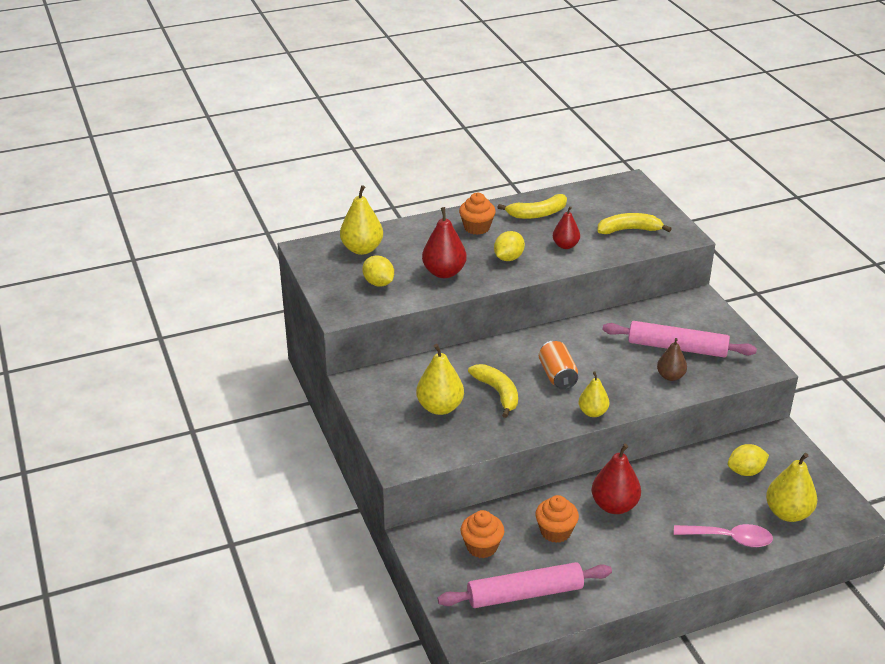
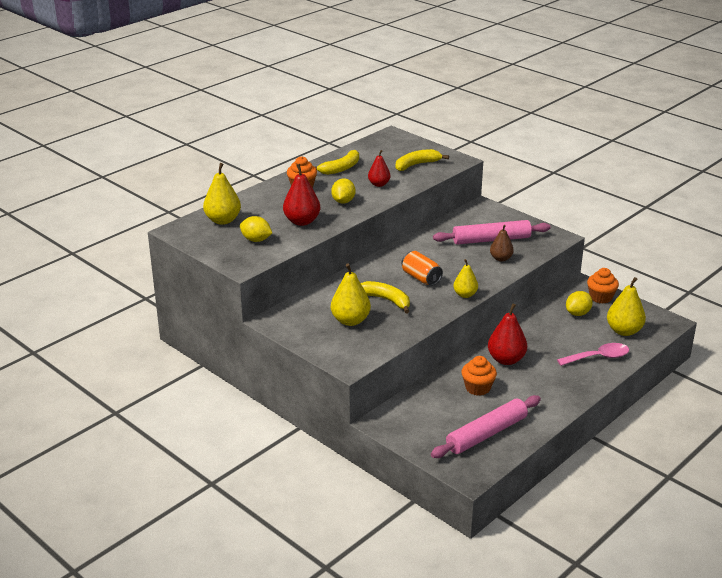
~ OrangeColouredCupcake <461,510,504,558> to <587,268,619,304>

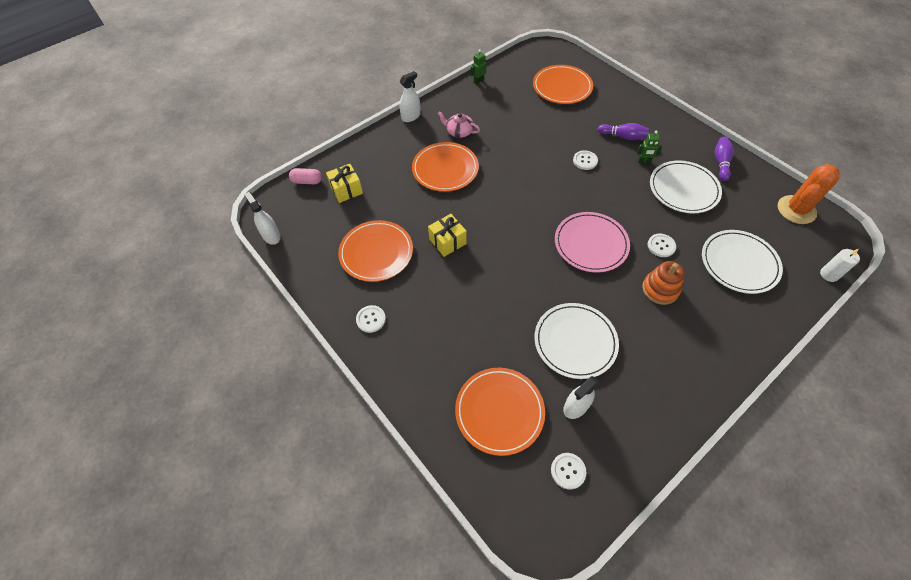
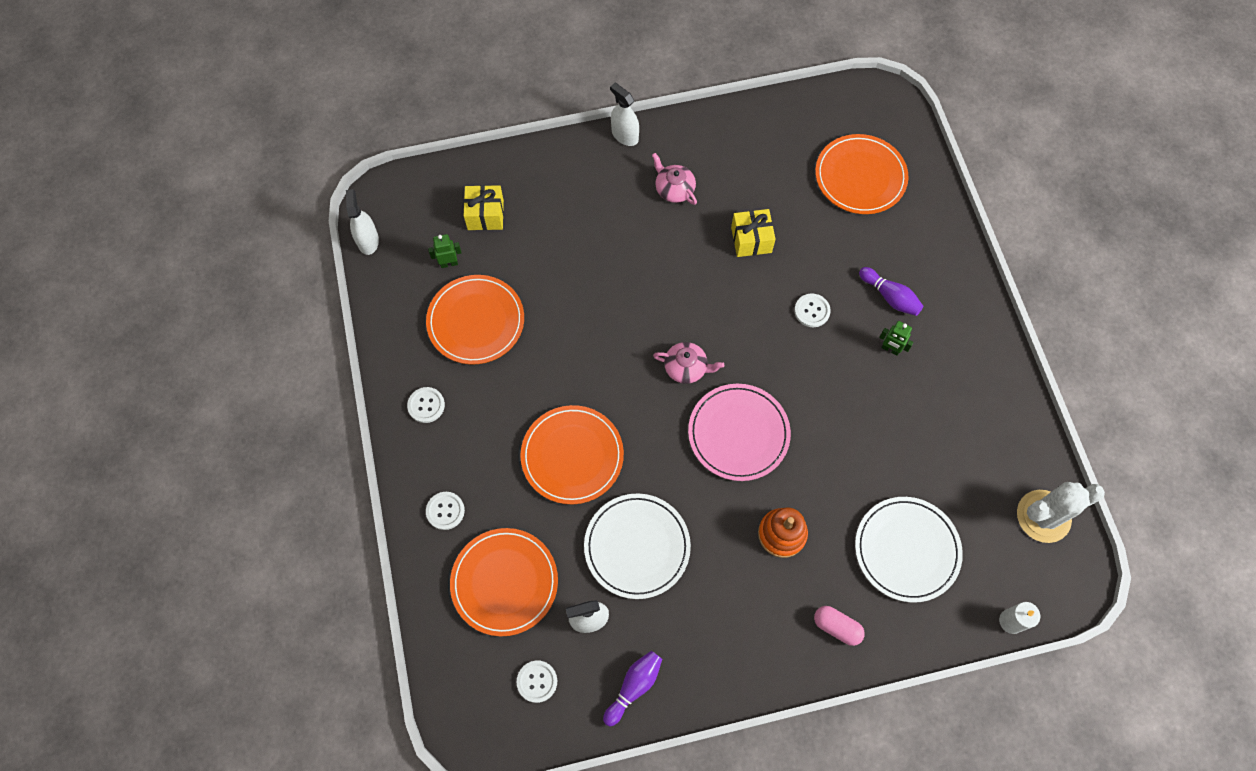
- WhiteDinnerPlate <650,160,722,213>
+ RosyTeapot <653,342,724,384>
~ RosyPillShape <289,168,322,184> to <814,606,865,646>
~ OrangeColouredDinnerPlate <412,142,479,192> to <520,405,624,504>
~ YellowWrappedGift <428,214,467,257> to <731,209,776,257>
~ GreenRobot <471,49,487,85> to <428,234,461,268>
~ WhiteShirtButton <648,233,676,257> to <426,492,465,530>
~ RoyalPurpleSkittle <714,137,734,181> to <603,651,662,726>
~ OrangeColouredPricklyPlant <777,164,839,224> to WhitePricklyPlant <1017,482,1105,543>
~ WhiteSprayer <399,71,421,122> = <610,83,639,146> 120 degrees counterclockwise

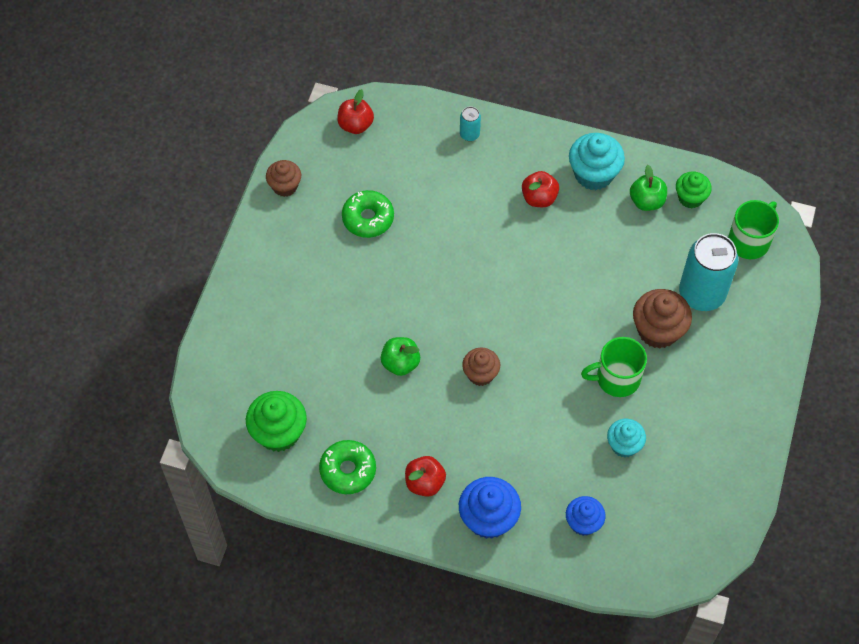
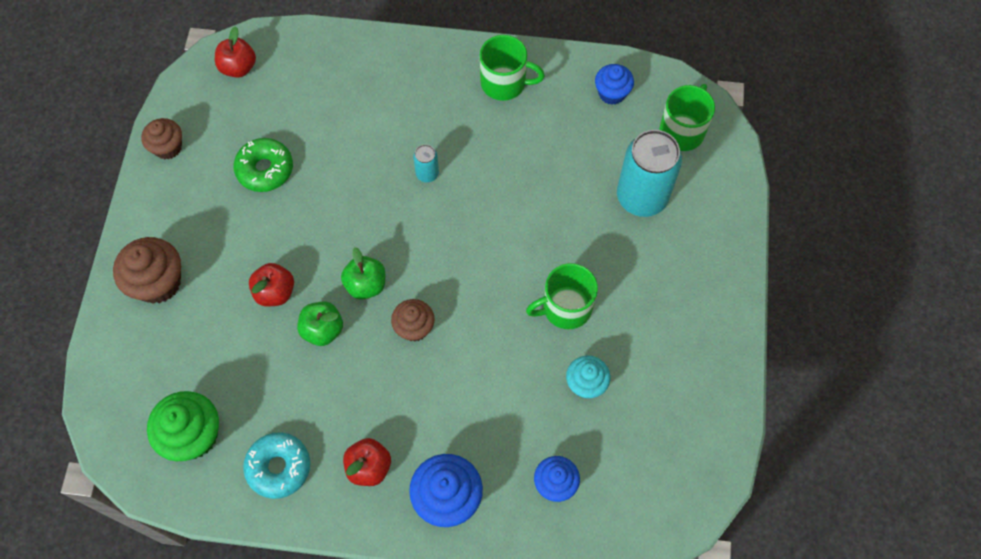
~ TurquoiseSodaCan <460,106,481,141> to <413,145,439,182>
~ RedToyApple <522,171,559,207> to <249,263,294,307>
~ GreenToyApple <630,165,667,211> to <341,247,385,300>
~ DarkBrownCupcake <633,289,692,349> to <113,237,181,304>
~ TurquoiseCupcake <569,133,625,190> to GreenTeaMug <480,35,545,101>
~ GreenDonut <319,440,376,494> to TurquoiseDonut <243,432,310,499>
~ GreenCupcake <676,172,712,208> to BlueCupcake <595,64,634,105>

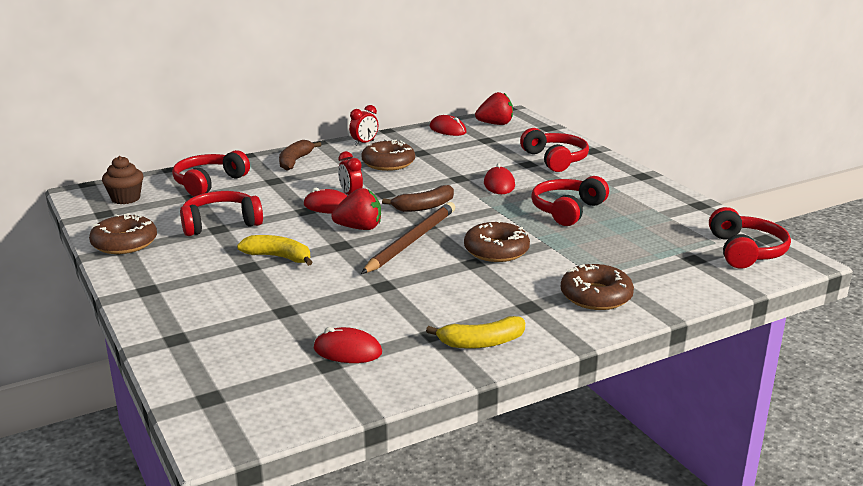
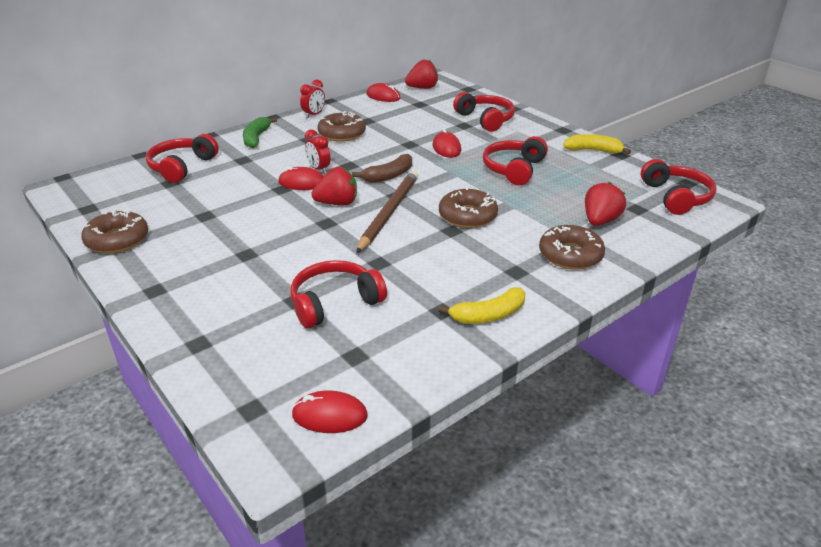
- DarkBrownCupcake <102,156,143,204>
+ RedStrawberry <585,182,626,226>
~ RedHeadphones <180,191,263,236> to <291,260,387,328>
~ YellowBanana <237,235,313,266> to <563,134,631,154>
~ RedComputerMouse <314,327,382,363> to <292,390,368,433>
~ DarkBrownBanana <279,140,321,171> to GreenBanana <243,117,277,148>

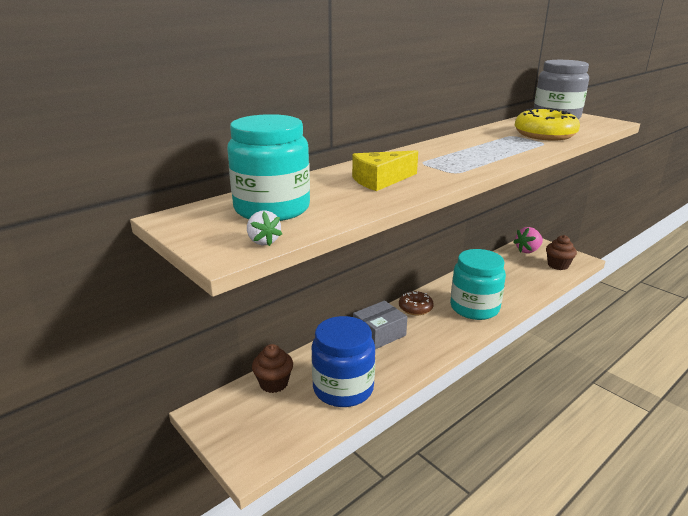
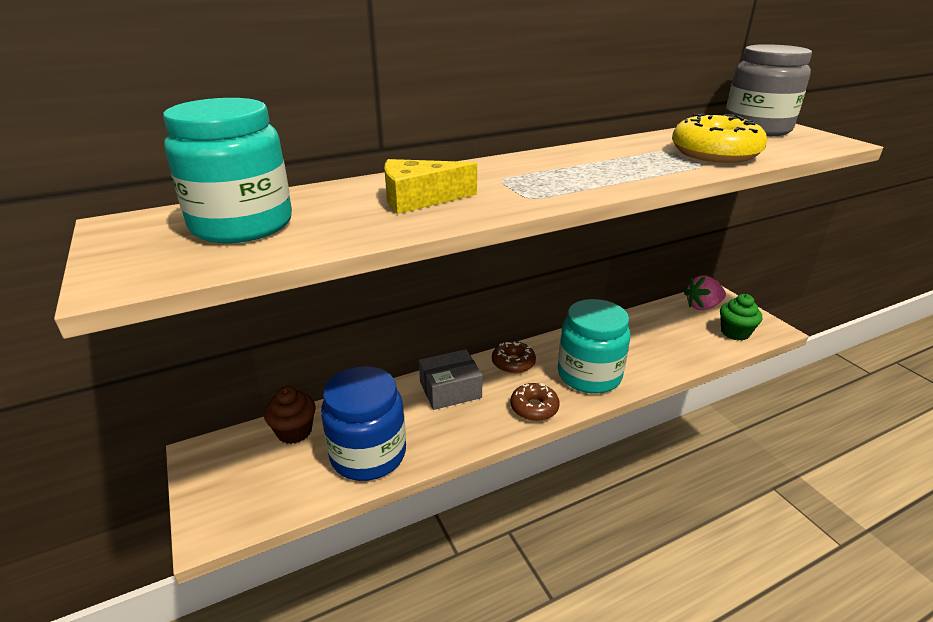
- WhiteStrawberry <247,210,282,246>
+ DarkBrownDonut <510,383,560,421>
~ DarkBrownCupcake <546,235,577,270> to GreenCupcake <720,294,762,341>

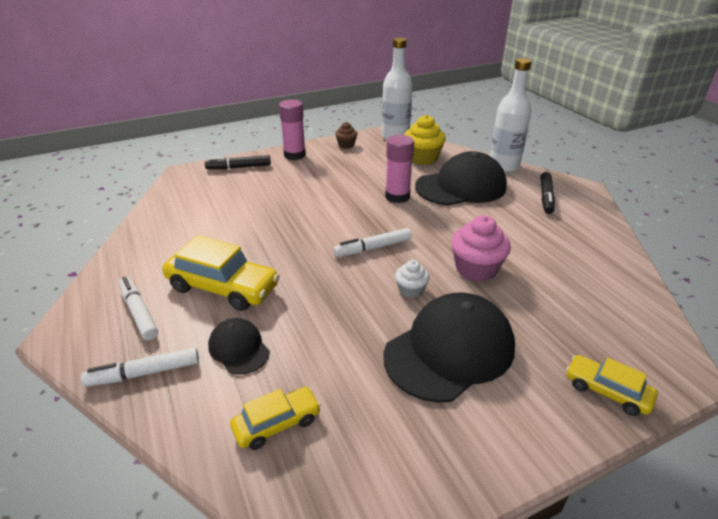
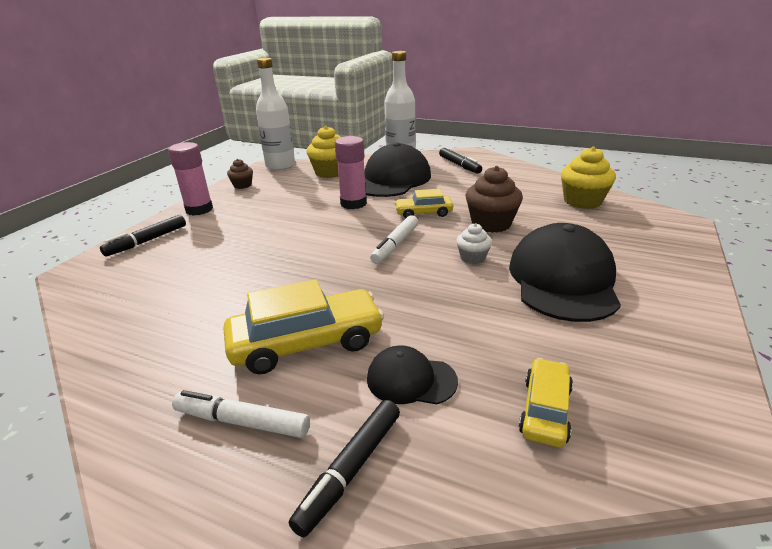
+ YellowCupcake <561,147,616,209>
~ YellowCar <566,355,658,416> to <394,189,453,218>
~ WhiteFeltPen <81,347,199,387> to JetBlackFeltPen <289,400,400,537>
~ RosyCupcake <451,215,511,282> to DarkBrownCupcake <466,166,523,233>

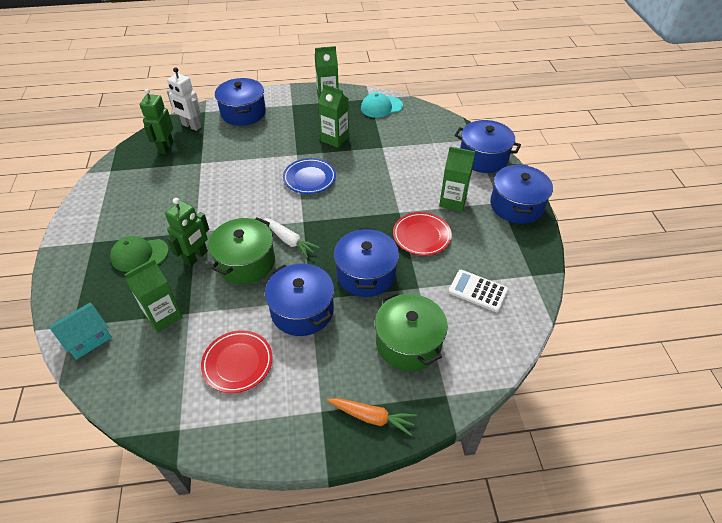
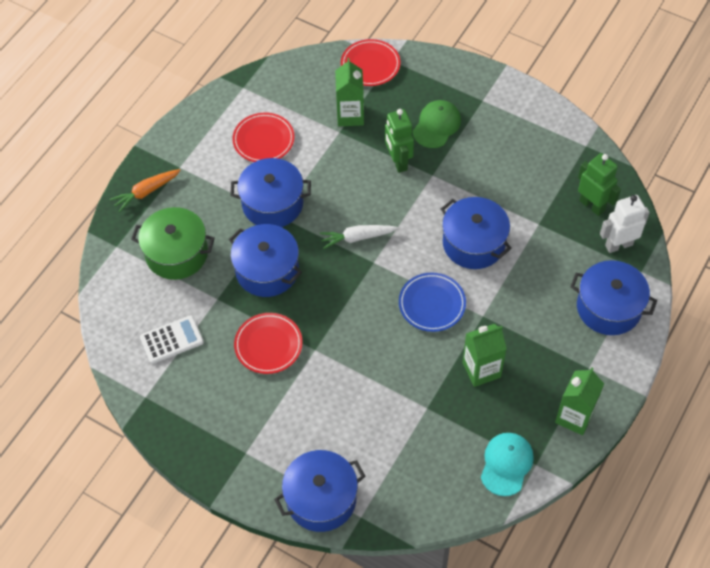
- GreenCookingPot <208,218,275,284>
- GreenJuiceCarton <439,147,475,212>
~ BlueCookingPot <490,164,553,224> to <441,197,512,269>
~ TurquoiseToyHouse <50,303,112,359> to RedDinnerPlate <341,39,400,86>

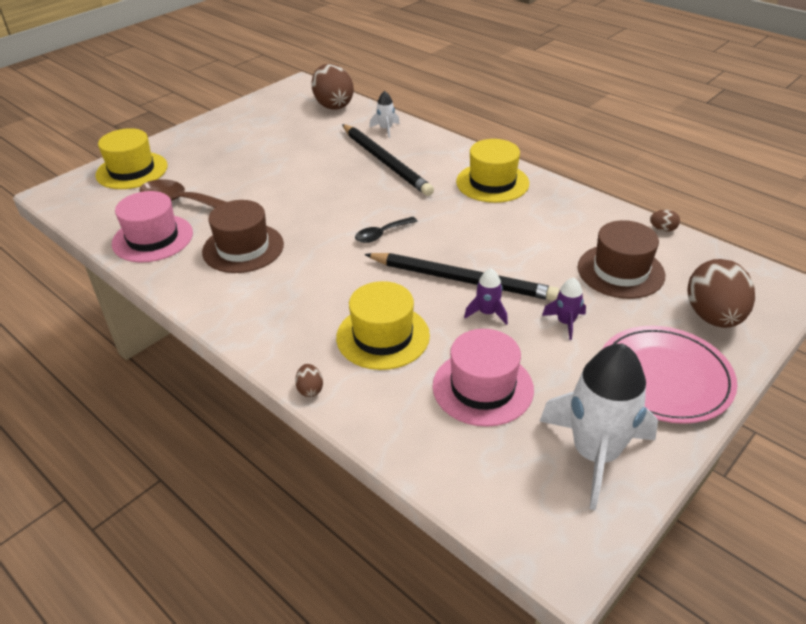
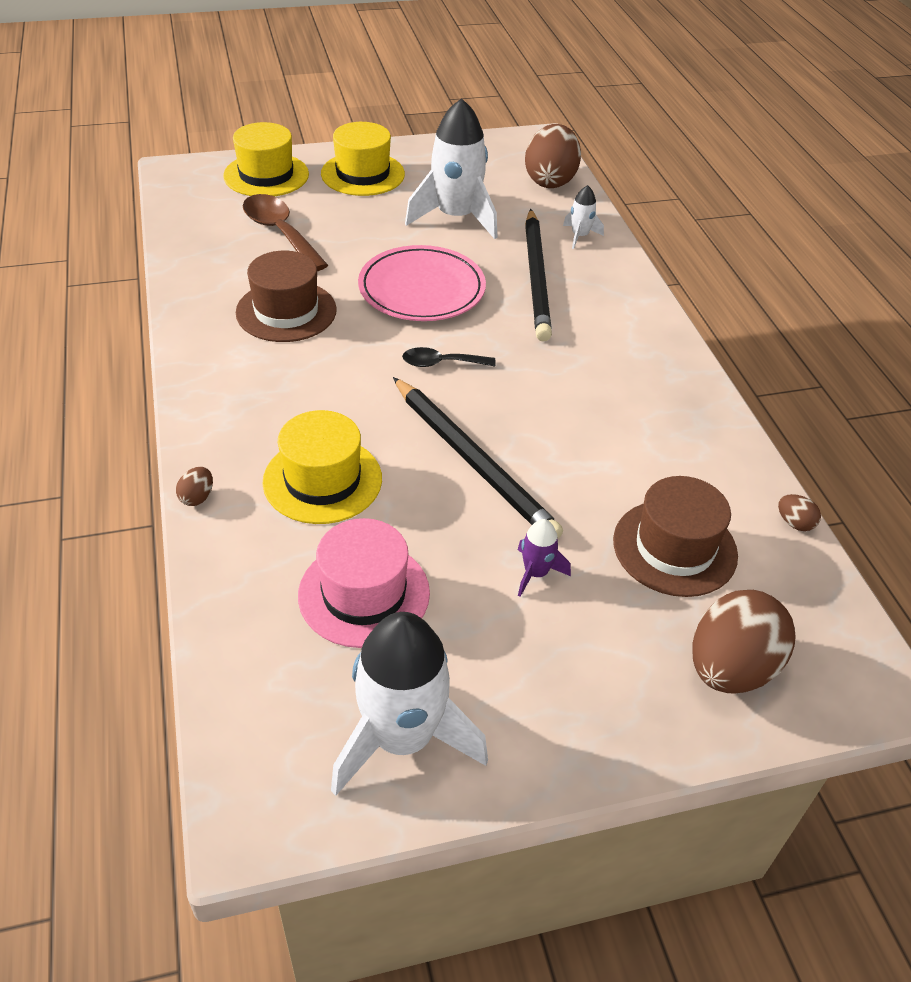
- RosyHat <112,191,193,262>
- RoyalPurpleSpaceship <464,268,508,325>
+ WhiteSpaceship <405,98,497,239>
~ YellowHat <456,139,529,203> to <321,122,405,196>
~ RosyDinnerPlate <602,326,737,424> to <358,245,486,321>

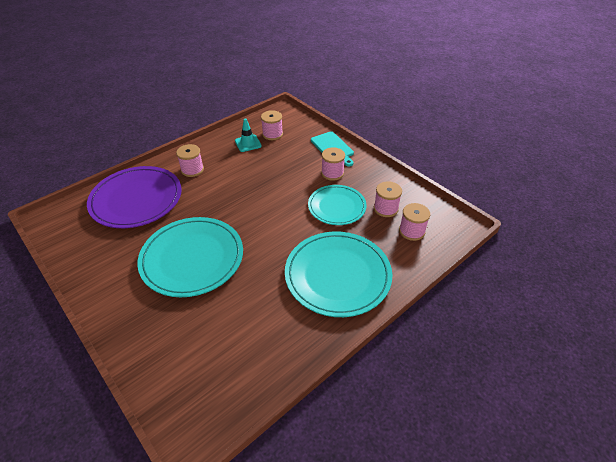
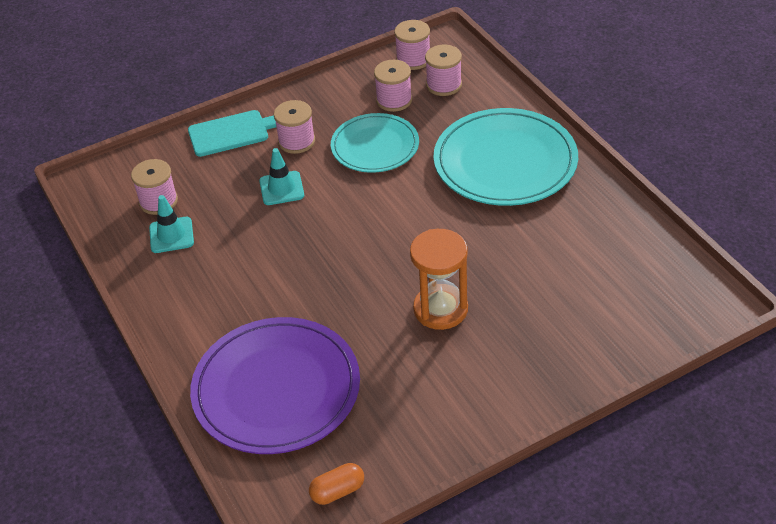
+ TurquoiseSafetyCone <259,148,304,205>
+ OrangeColouredPillShape <309,463,364,505>
~ RosySpool <176,144,204,177> to <394,20,430,70>
~ TurquoiseDinnerPlate <137,217,243,297> to OrangeColouredHourglass <410,229,468,330>

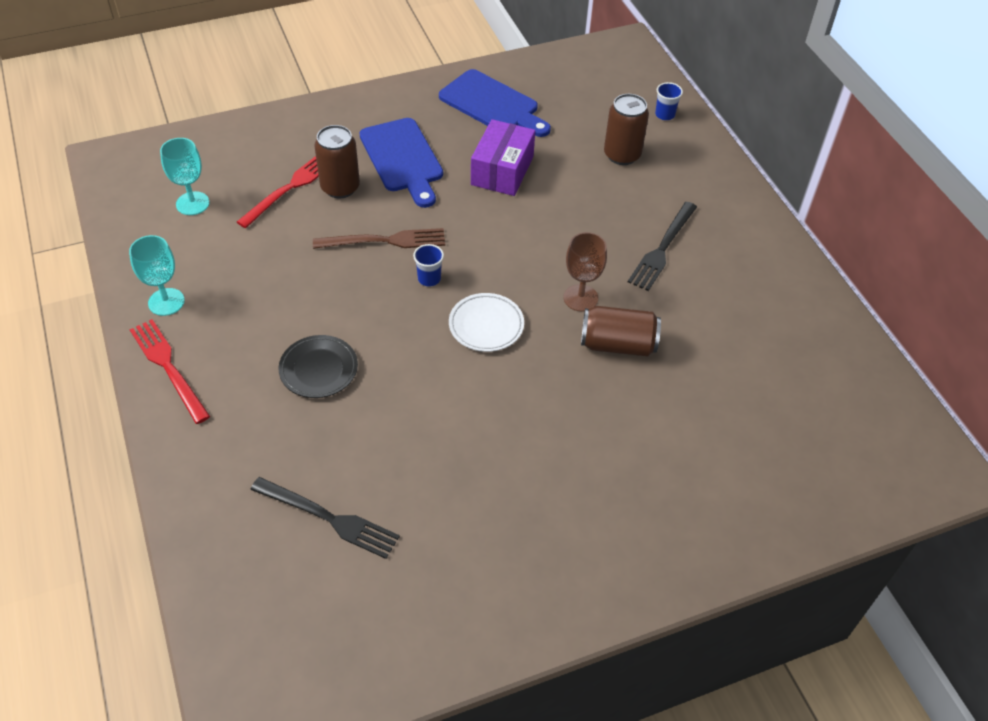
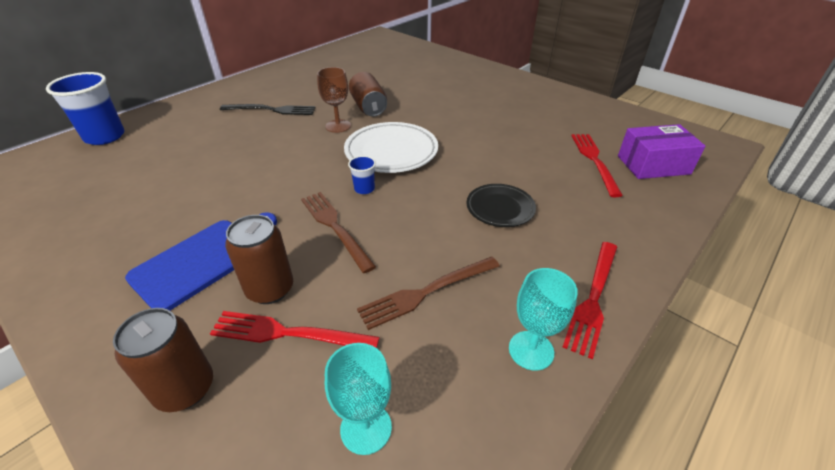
- BlueBreadBoard <439,69,551,137>
+ DarkBrownDinnerFork <357,257,500,330>
~ RoyalPurpleBox <471,119,535,196> to <618,124,706,179>
~ DarkBrownSodaCan <604,94,649,165> to <113,308,213,412>
~ JetBlackDinnerFork <250,477,400,559> to RedDinnerFork <571,134,623,197>
~ WhiteDinnerPlate <449,293,524,352> = <344,122,438,173> x1.60
~ BlueTumbler <655,82,683,120> = <46,72,125,145> x2.13

